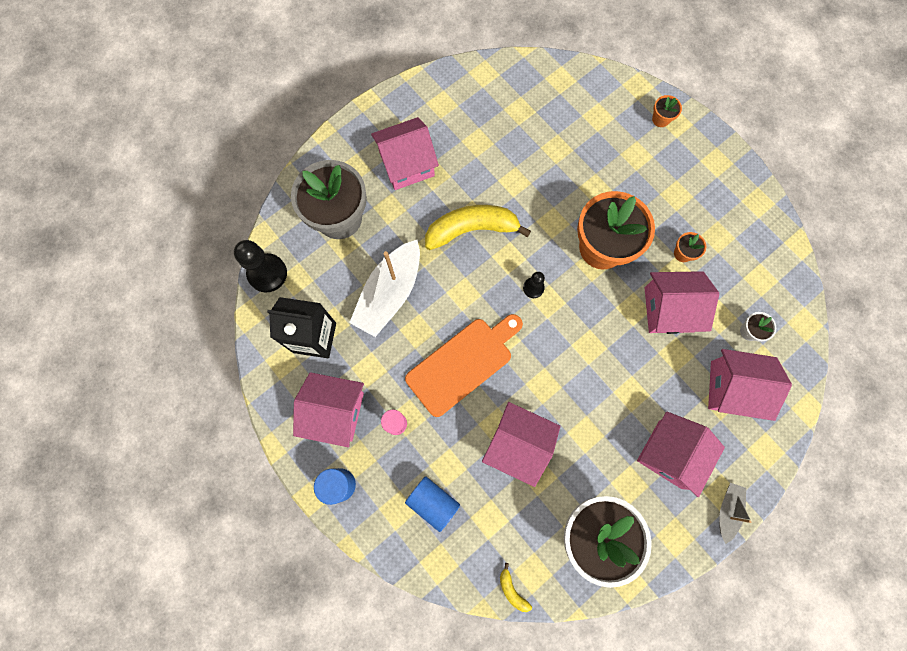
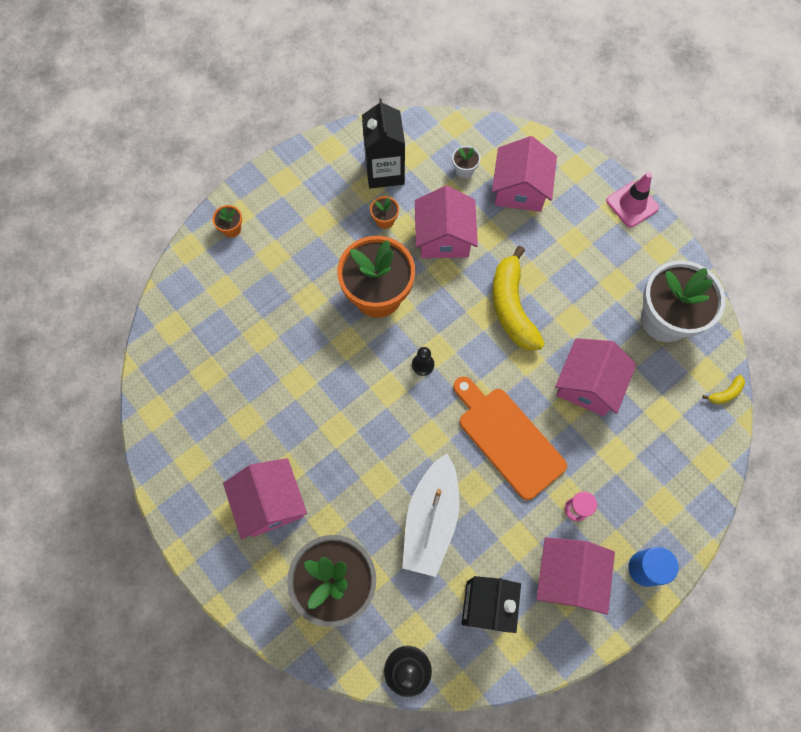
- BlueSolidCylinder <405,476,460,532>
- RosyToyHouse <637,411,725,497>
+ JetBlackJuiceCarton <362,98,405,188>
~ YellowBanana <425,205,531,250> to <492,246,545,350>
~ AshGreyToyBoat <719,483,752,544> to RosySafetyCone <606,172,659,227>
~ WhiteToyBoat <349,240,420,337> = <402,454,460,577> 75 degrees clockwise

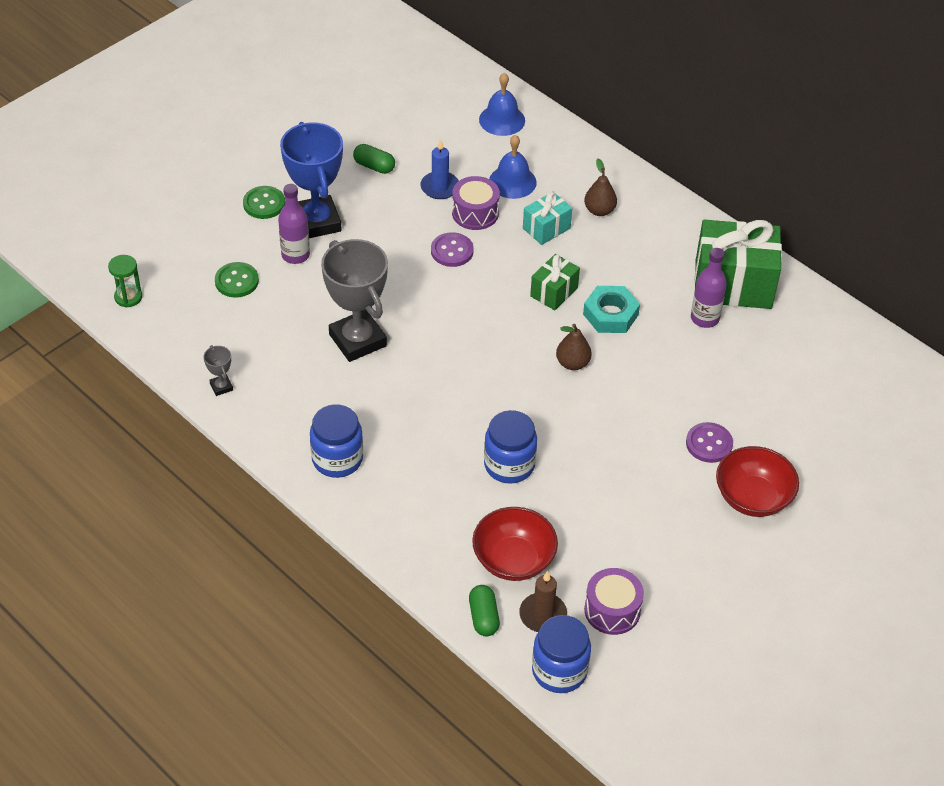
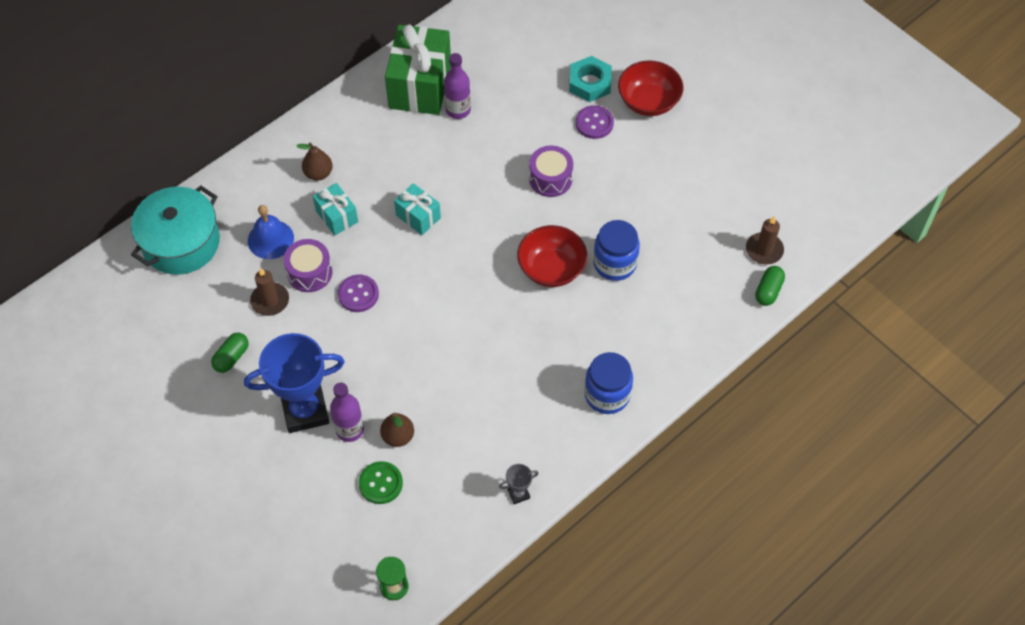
- GreenShirtButton <243,186,285,219>
- AshGreyPrizeCup <321,239,388,362>
- BlueJamJar <532,615,591,693>
~ RedServingBowl <472,507,558,581> to <517,225,587,287>
~ DarkBrownPearFruit <556,324,592,370> to <380,413,414,447>
~ TurquoiseNut <583,286,640,333> to <569,56,612,102>
~ RoyalPurpleDrum <584,568,644,635> to <529,145,573,197>
~ BlueBell <479,73,525,136> to TurquoiseCookingPot <131,186,220,275>
~ BluePillarCandle <420,139,459,199> to DarkBrownPillarCandle <250,267,289,316>
~ GreenWrappedGift <530,254,580,310> to TurquoiseWrappedGift <394,183,441,235>
~ GreenPillShape <469,585,500,636> = <755,266,785,306> 60 degrees counterclockwise

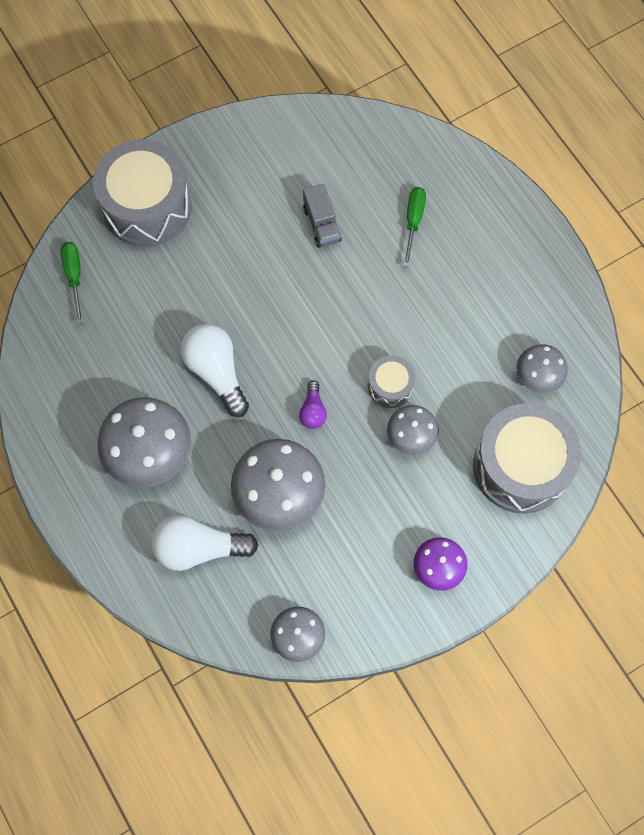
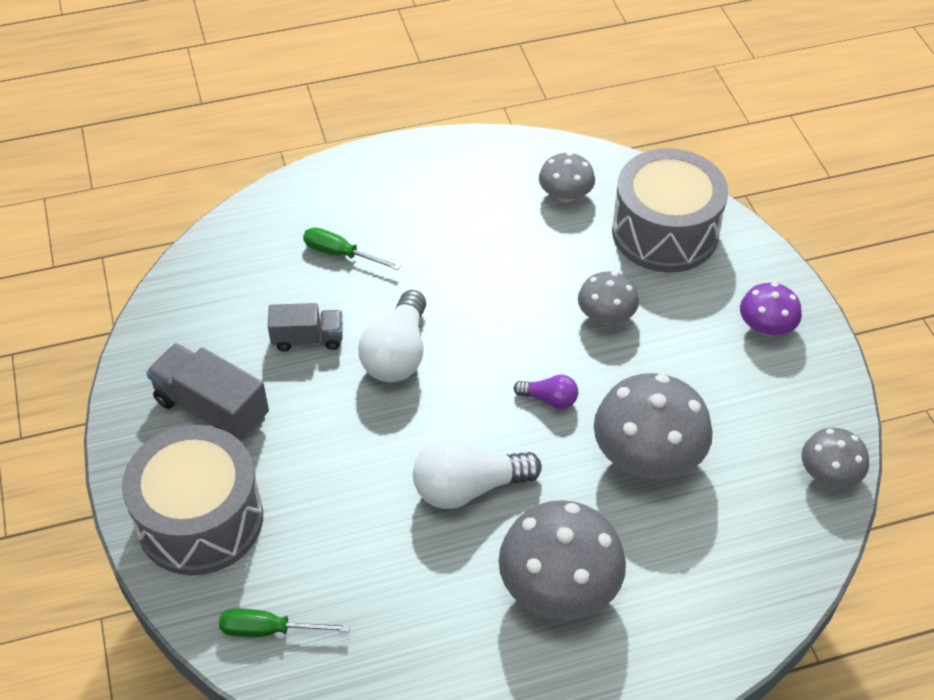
- AshGreyDrum <368,355,415,408>
+ AshGreyToyTruck <146,343,269,441>
~ WhiteLightbulb <151,515,259,571> to <358,290,426,382>

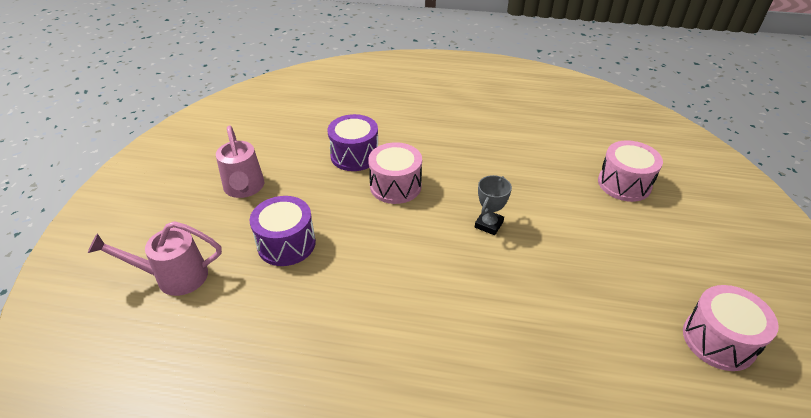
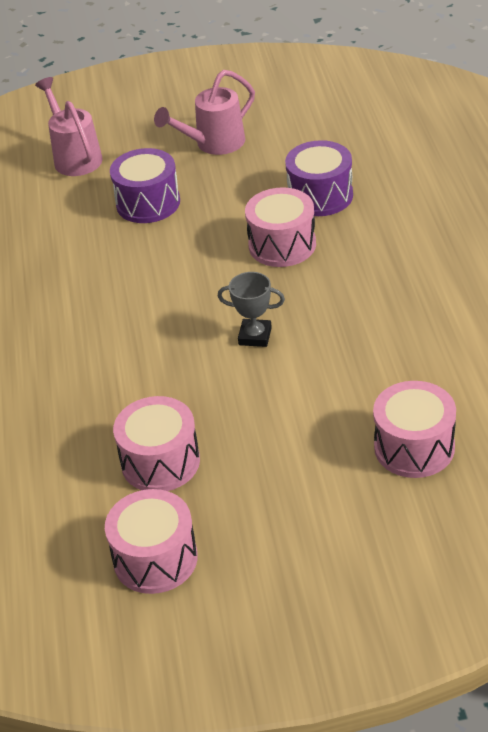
+ RosyDrum <113,396,200,491>

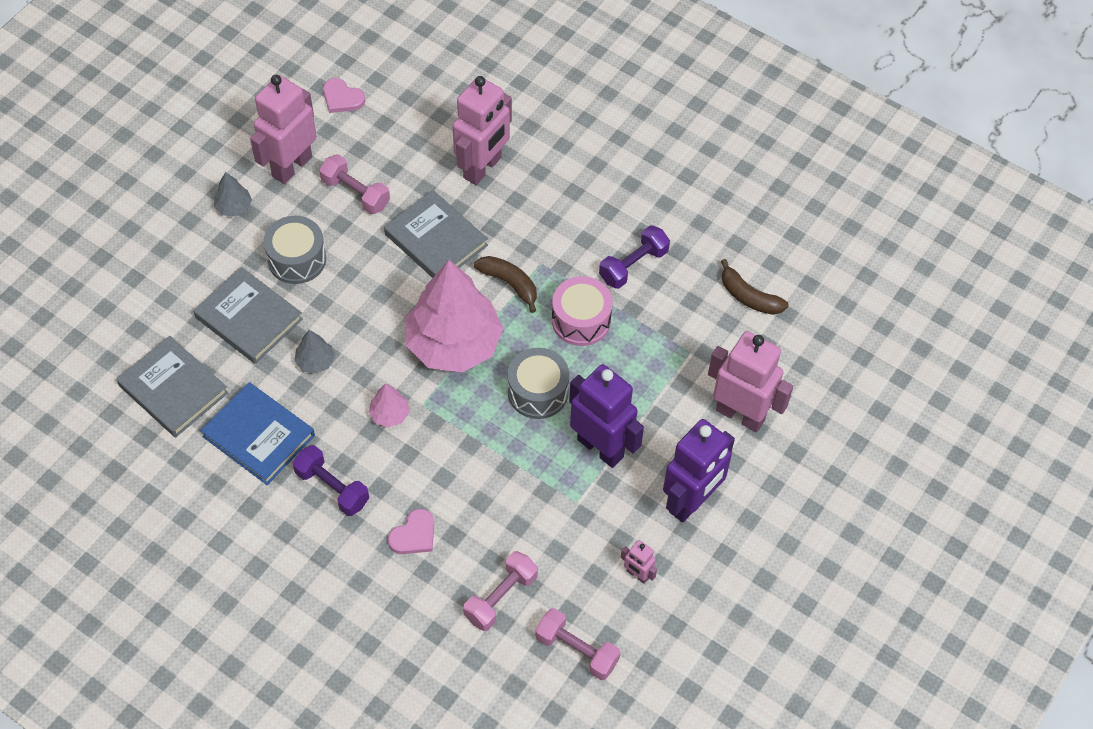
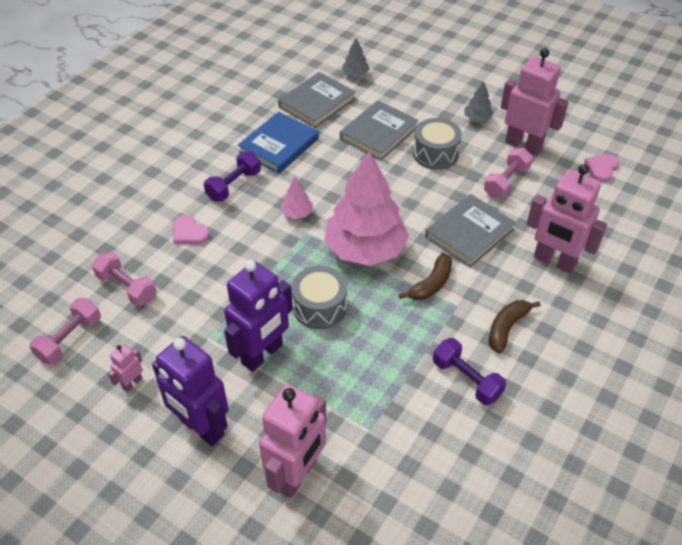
- RosyDrum <552,276,613,346>
~ AshGreyFirTree <294,330,335,374> to <342,38,369,77>
~ DarkBrownBanana <721,259,789,315> to <489,300,541,353>

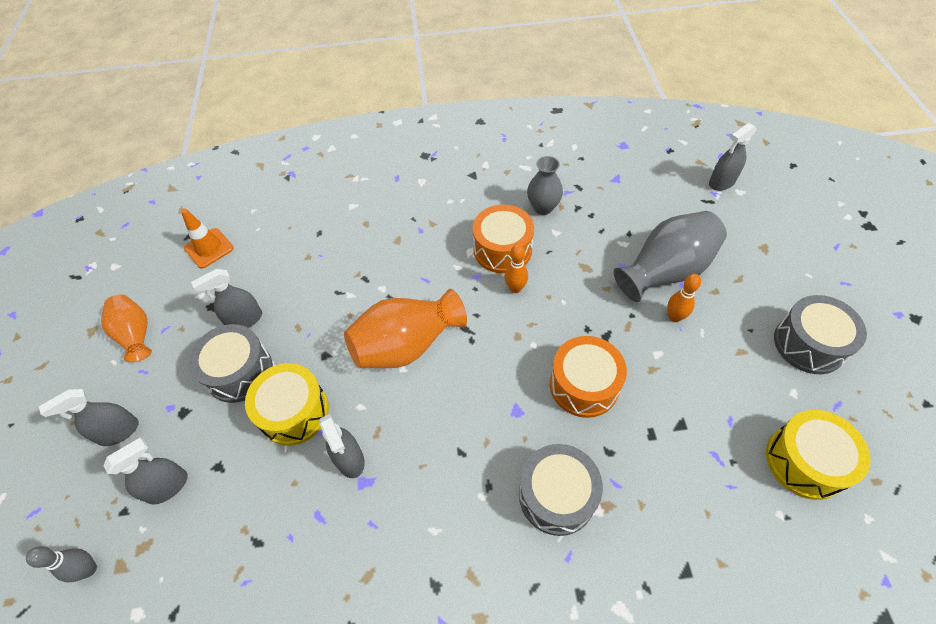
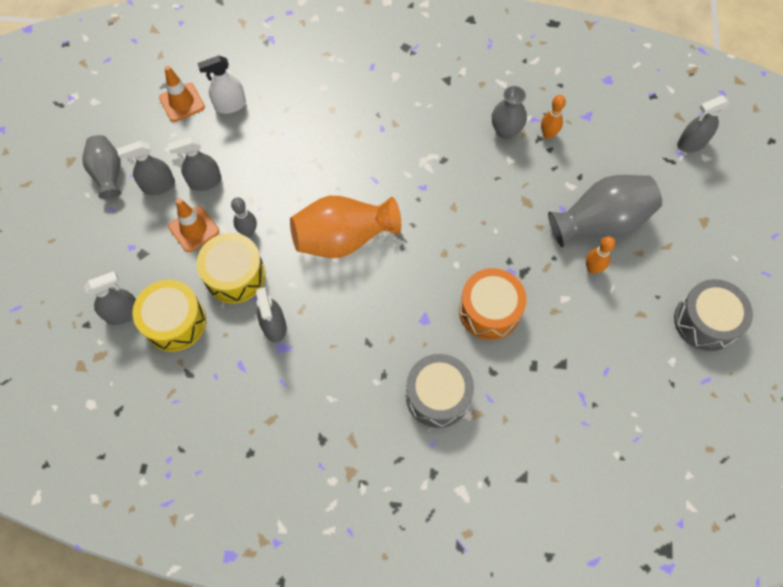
- OrangeColouredDrum <473,204,534,273>
+ WhiteSprayer <197,56,246,114>
~ AshGreySkittle <26,546,97,582> to <231,197,257,237>
~ AshGreySprayer <39,389,139,446> to <117,141,175,195>
~ OrangeColouredSkittle <505,244,528,293> to <541,95,566,139>
~ YellowDrum <766,410,870,500> to <132,280,206,352>
~ AshGreyDrum <189,324,273,403> to OrangeColouredSafetyCone <168,198,219,252>
~ OrangeColouredVase <101,294,152,362> to AshGreyVase <82,135,122,199>

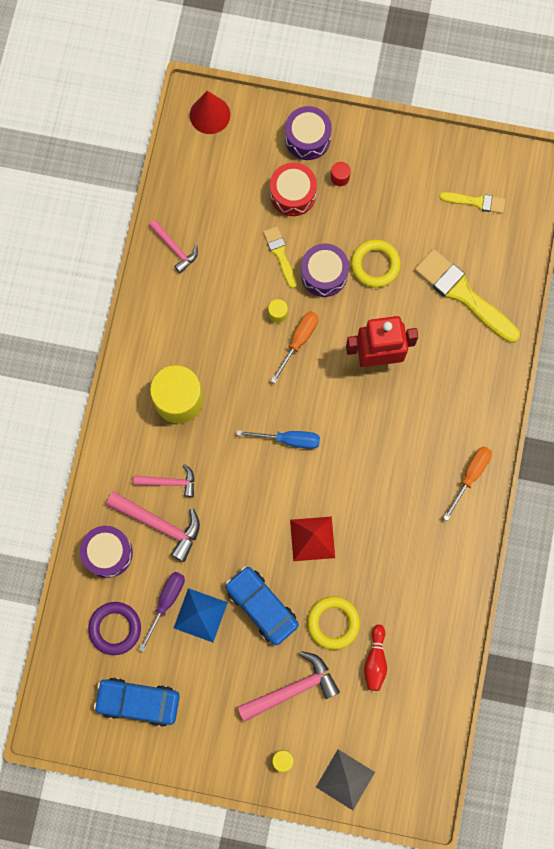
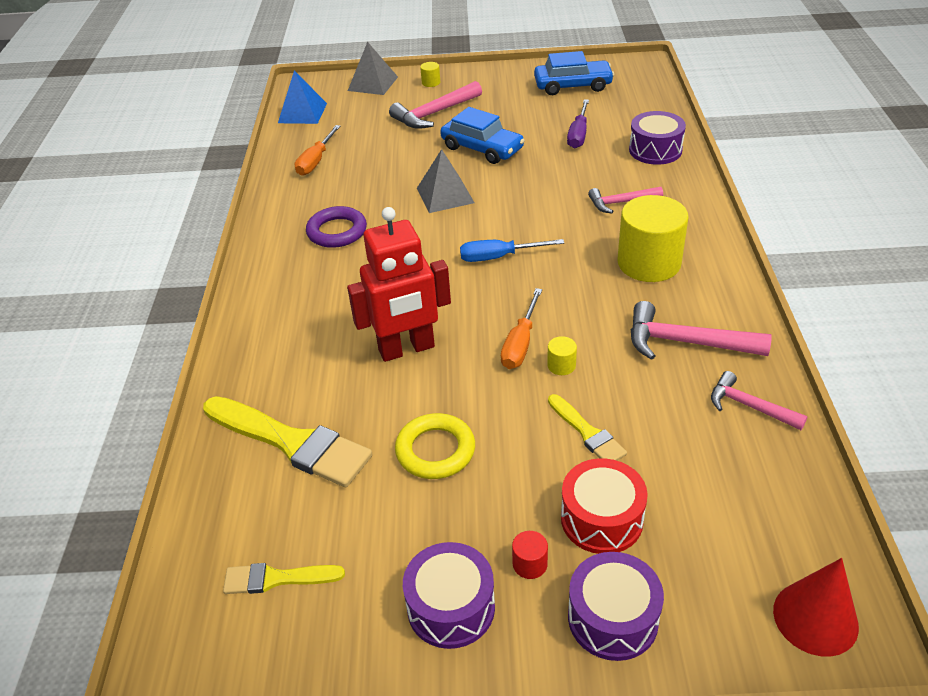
- YellowRing <307,596,360,650>
- RedSkittle <364,624,387,691>
~ RoyalPurpleRing <88,602,141,655> to <306,206,367,248>
~ RosyCarpenter'sHammer <106,492,200,562> to <631,301,772,360>
~ BluePyramid <174,588,228,642> to <278,70,327,124>
~ RoyalPurpleDrum <301,244,349,297> to <403,542,495,649>
~ OrangeColouredFlatScrewdriver <443,446,492,521> to <295,125,341,176>
~ RedPyramid <290,517,335,561> to AshGreyPyramid <417,149,474,213>

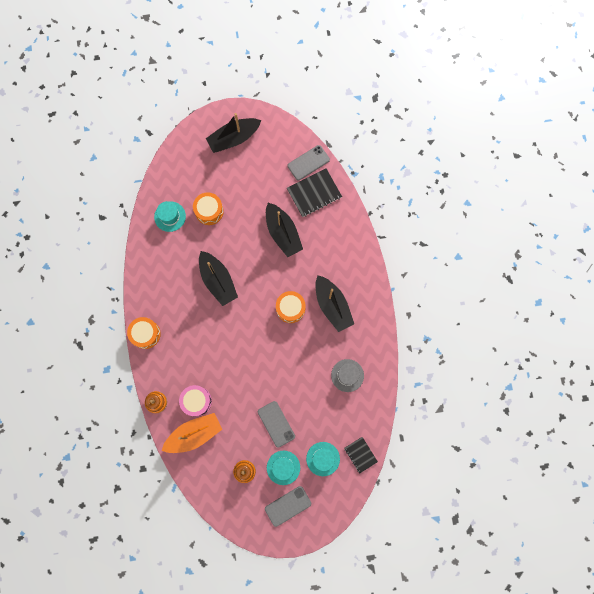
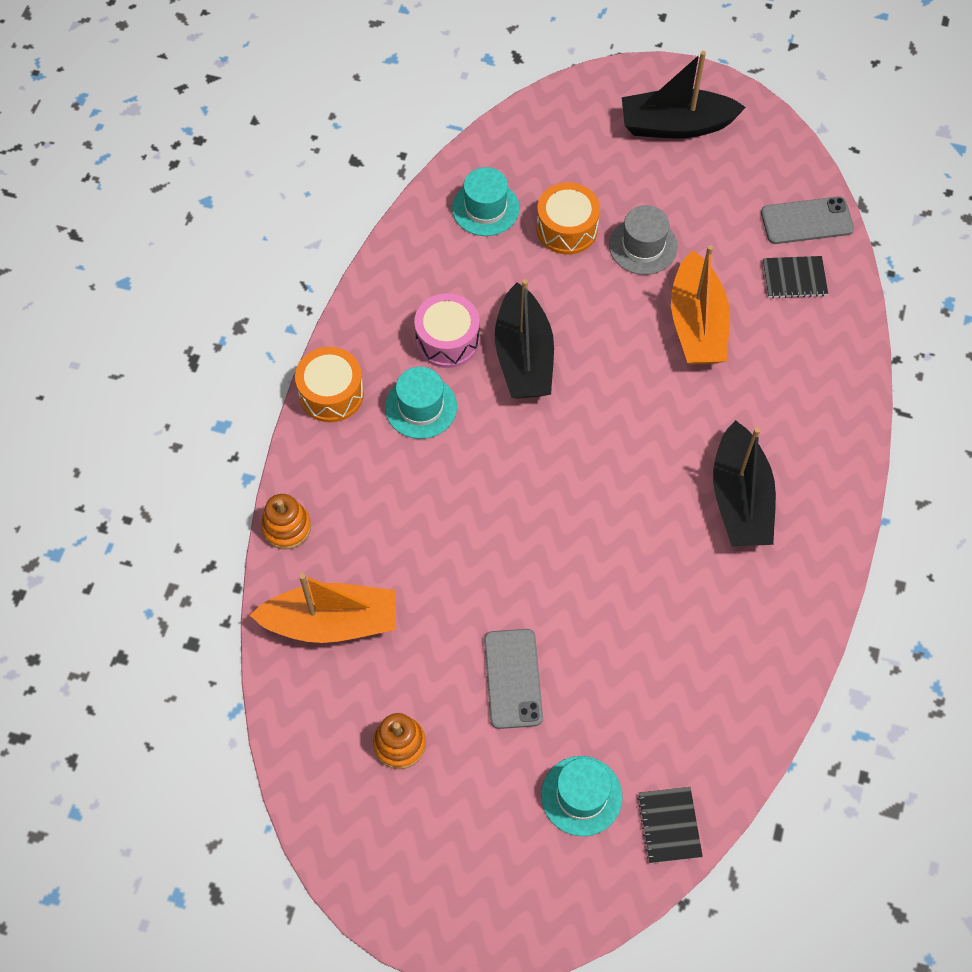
- AshGreyMobilePhone <265,486,311,527>
- OrangeColouredDrum <276,291,306,323>
~ RosyDrum <179,385,212,417> to <414,293,480,368>
~ TurquoiseHat <267,451,300,485> to <385,367,457,439>
~ AshGreyHat <331,359,364,392> to <609,205,678,275>
~ JetBlackToyBoat <266,203,303,257> to OrangeColouredToyBoat <671,245,730,365>
~ JetBlackNotepad <287,168,342,217> = <763,256,828,298> x0.60

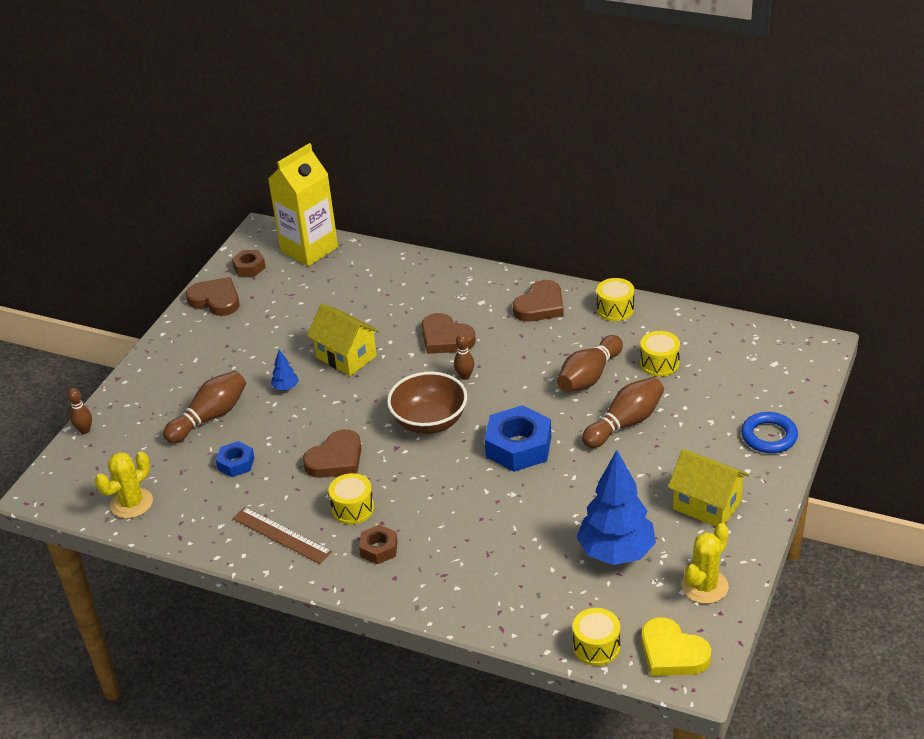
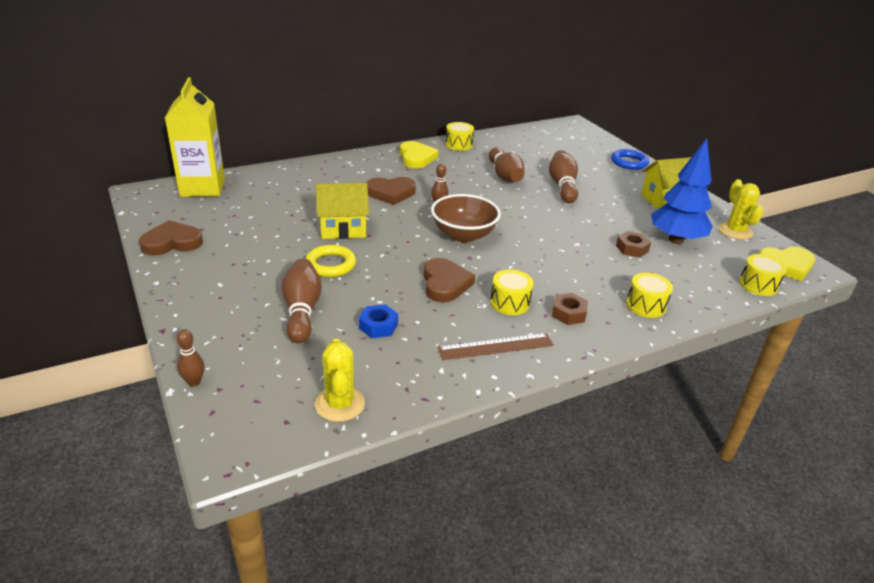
- BlueNut <485,405,551,472>
~ DarkBrownNut <232,250,266,276> to <616,231,651,257>
~ YellowDrum <640,331,680,377> to <626,273,673,318>
~ BlueFirTree <271,350,299,390> to YellowRing <305,245,356,277>
~ DarkBrownHeartShape <513,280,564,322> to YellowHeartShape <400,141,439,168>

